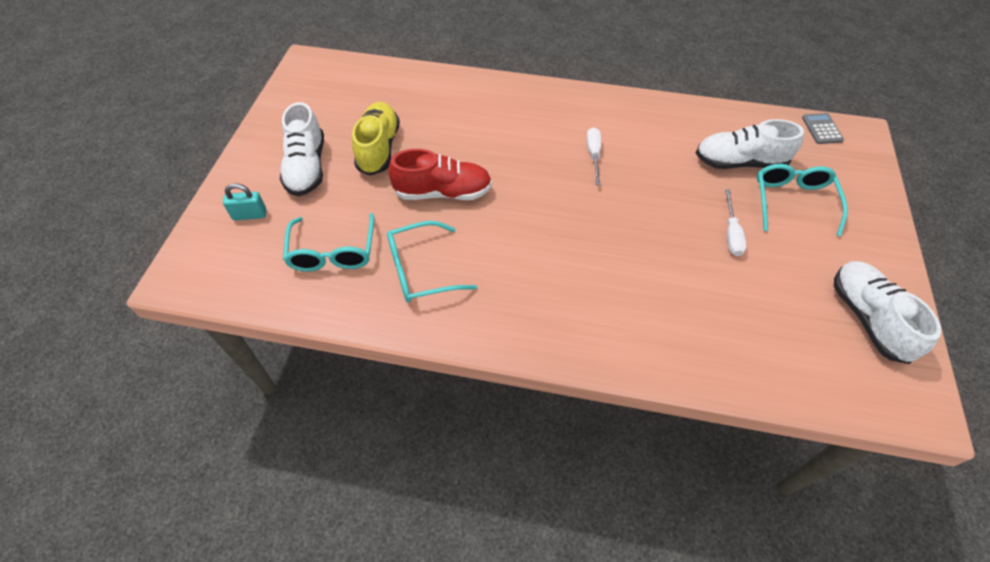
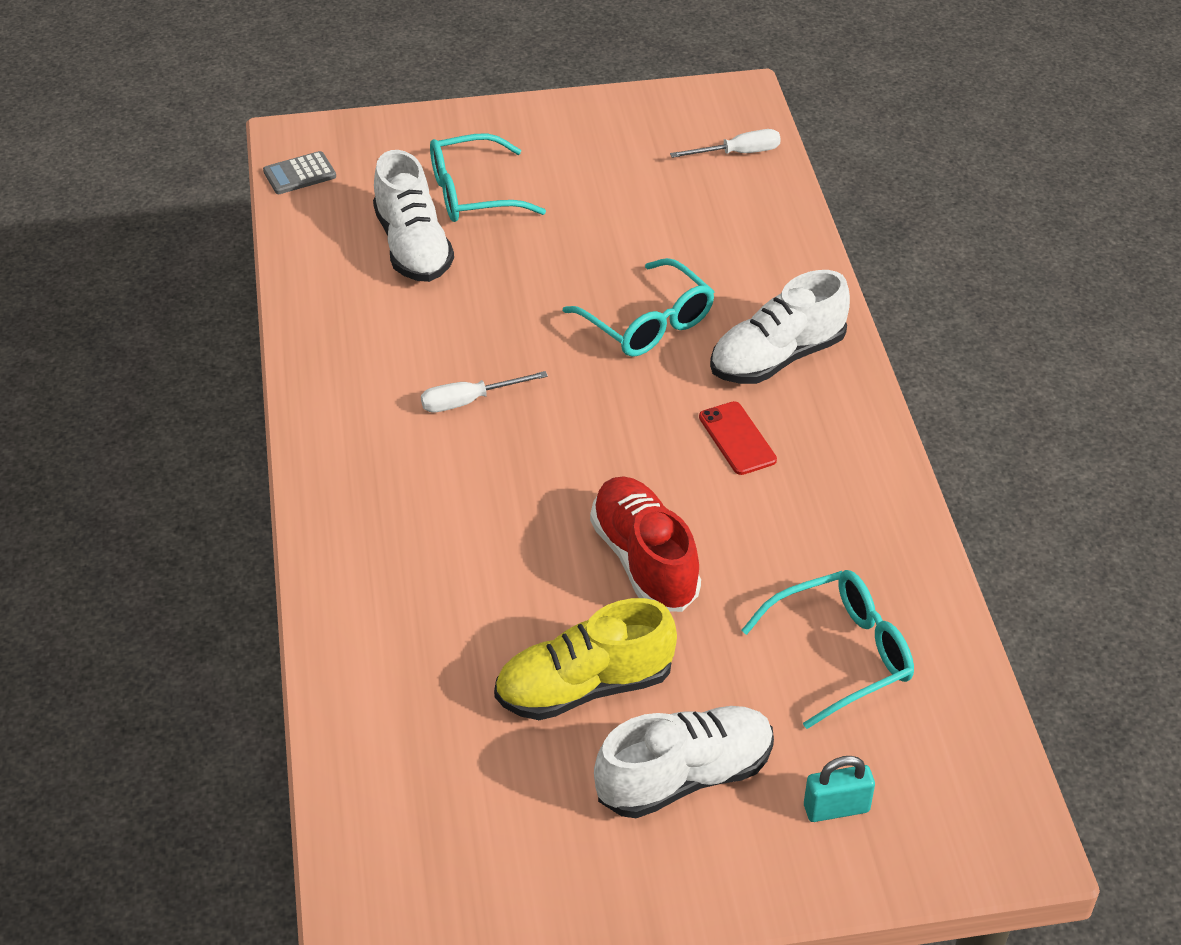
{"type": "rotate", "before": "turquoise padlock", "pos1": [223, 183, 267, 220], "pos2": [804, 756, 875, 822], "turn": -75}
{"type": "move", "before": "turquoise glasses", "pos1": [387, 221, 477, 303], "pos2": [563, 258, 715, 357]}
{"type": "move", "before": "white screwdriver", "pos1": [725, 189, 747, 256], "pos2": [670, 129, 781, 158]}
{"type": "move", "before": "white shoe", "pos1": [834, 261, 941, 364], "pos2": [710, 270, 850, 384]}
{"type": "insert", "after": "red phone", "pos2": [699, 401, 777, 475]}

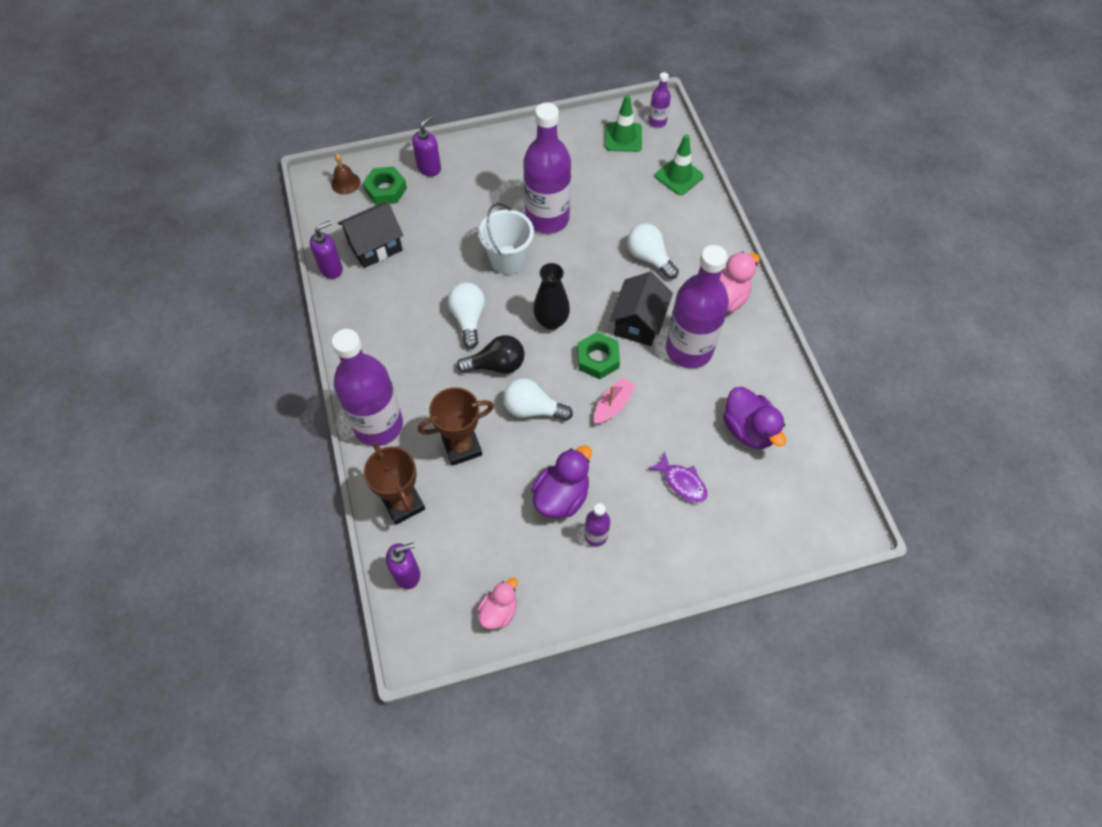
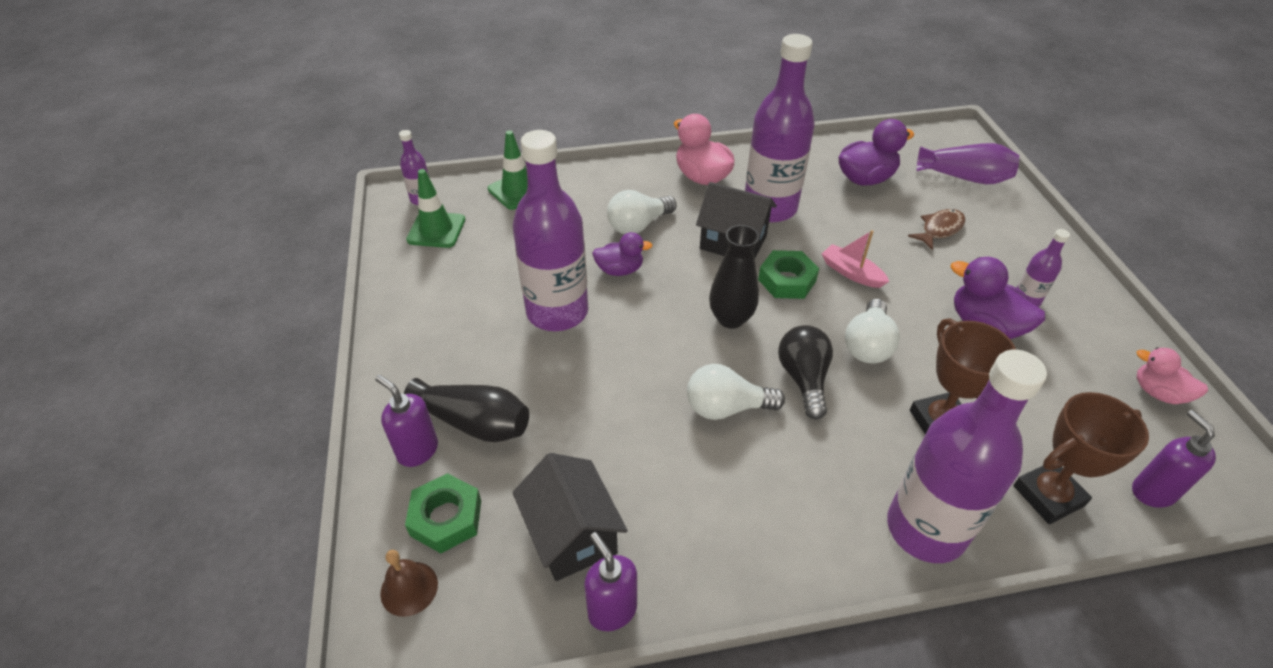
{"type": "delete", "before": "white bucket", "pos1": [478, 203, 534, 275]}
{"type": "recolor", "before": "purple fish", "after": "brown fish", "pos1": [648, 451, 707, 503], "pos2": [908, 209, 965, 250]}
{"type": "insert", "after": "black vase", "pos2": [404, 378, 529, 442]}
{"type": "insert", "after": "purple duck", "pos2": [592, 232, 653, 276]}
{"type": "insert", "after": "purple vase", "pos2": [916, 143, 1019, 185]}

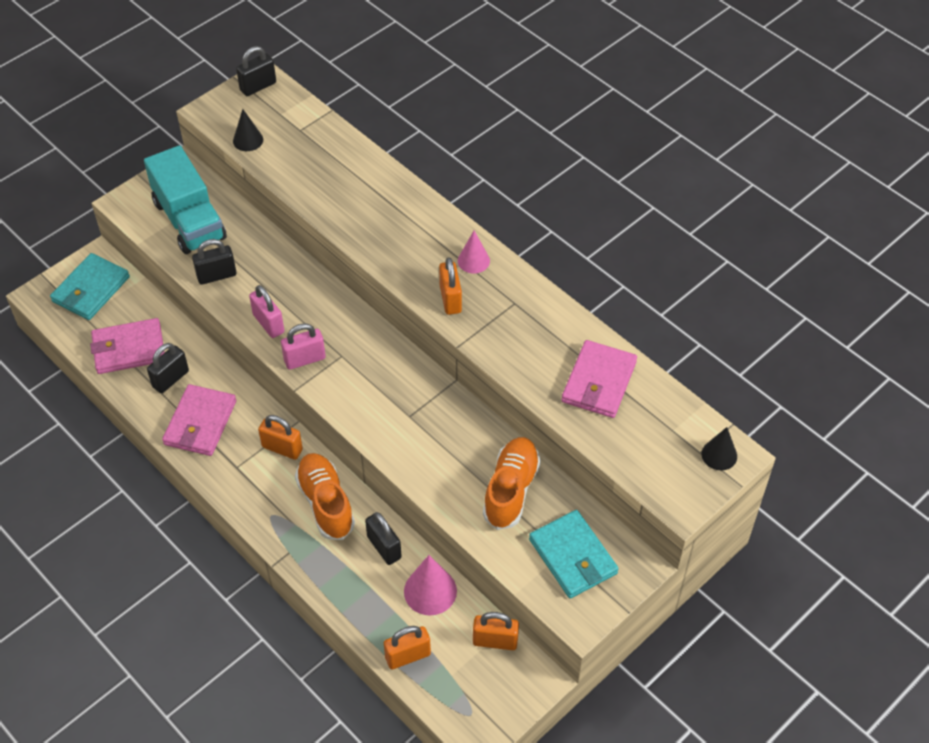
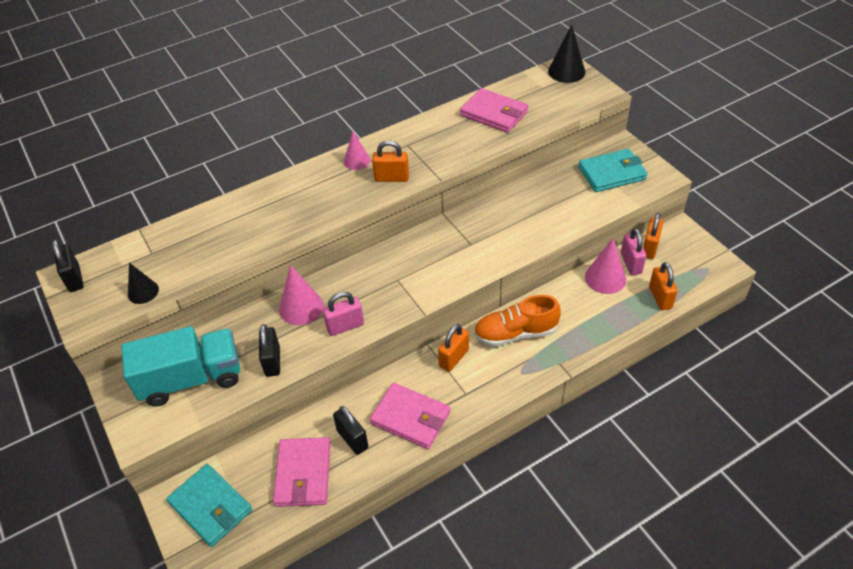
{"type": "move", "before": "pink padlock", "pos1": [281, 323, 326, 370], "pos2": [621, 228, 646, 275]}
{"type": "delete", "before": "black padlock", "pos1": [365, 512, 402, 565]}
{"type": "delete", "before": "orange shoe", "pos1": [483, 437, 541, 530]}
{"type": "resize", "before": "black cone", "pos1": [701, 427, 737, 470], "pos2": [548, 24, 585, 83], "scale": 1.53}
{"type": "insert", "after": "pink cone", "pos2": [279, 265, 324, 325]}

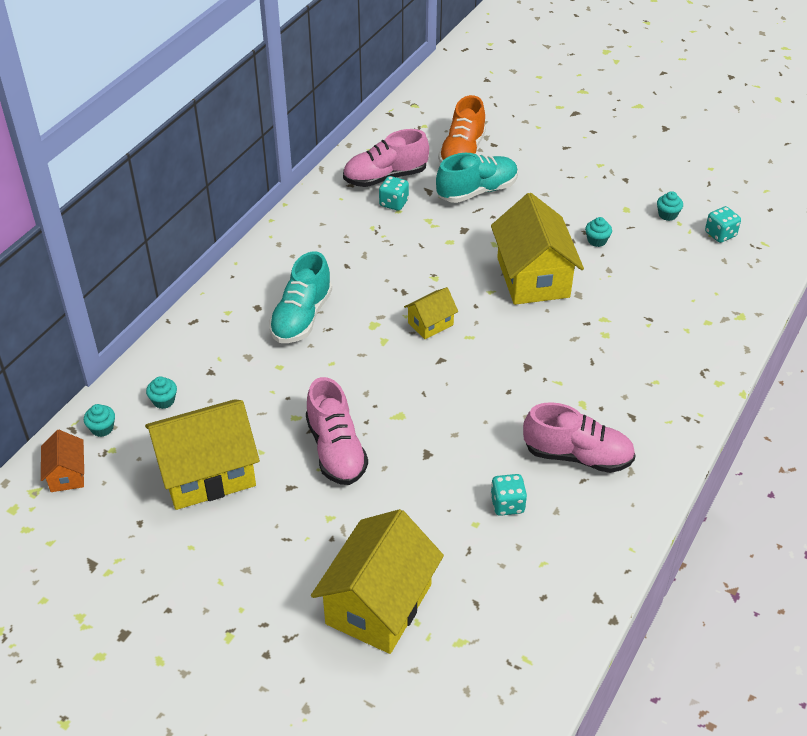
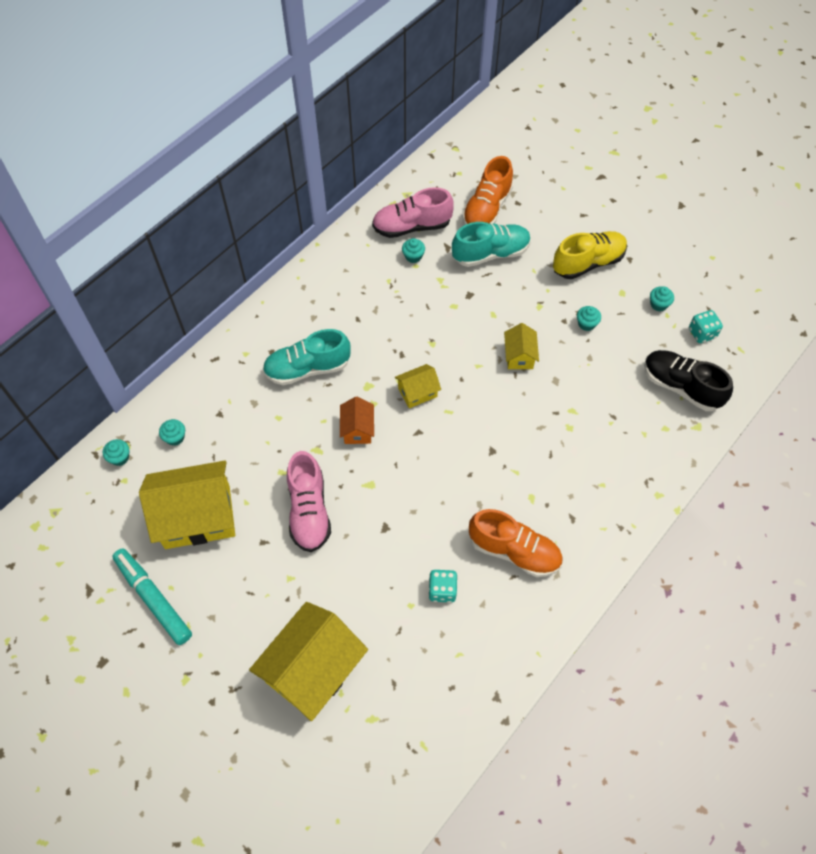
{"type": "move", "before": "orange house", "pos1": [41, 430, 84, 492], "pos2": [340, 397, 374, 444]}
{"type": "rotate", "before": "turquoise shoe", "pos1": [269, 251, 332, 343], "pos2": [262, 329, 351, 385], "turn": 45}
{"type": "replace", "before": "turquoise dice", "after": "turquoise cupcake", "pos1": [379, 176, 409, 211], "pos2": [402, 238, 425, 263]}
{"type": "resize", "before": "yellow house", "pos1": [491, 193, 584, 305], "pos2": [504, 323, 539, 369], "scale": 0.49}
{"type": "recolor", "before": "pink shoe", "after": "orange shoe", "pos1": [523, 402, 635, 473], "pos2": [469, 509, 563, 577]}
{"type": "insert", "after": "turquoise marker", "pos2": [112, 548, 192, 645]}
{"type": "insert", "after": "yellow shoe", "pos2": [553, 231, 627, 279]}
{"type": "insert", "after": "black shoe", "pos2": [644, 350, 733, 411]}

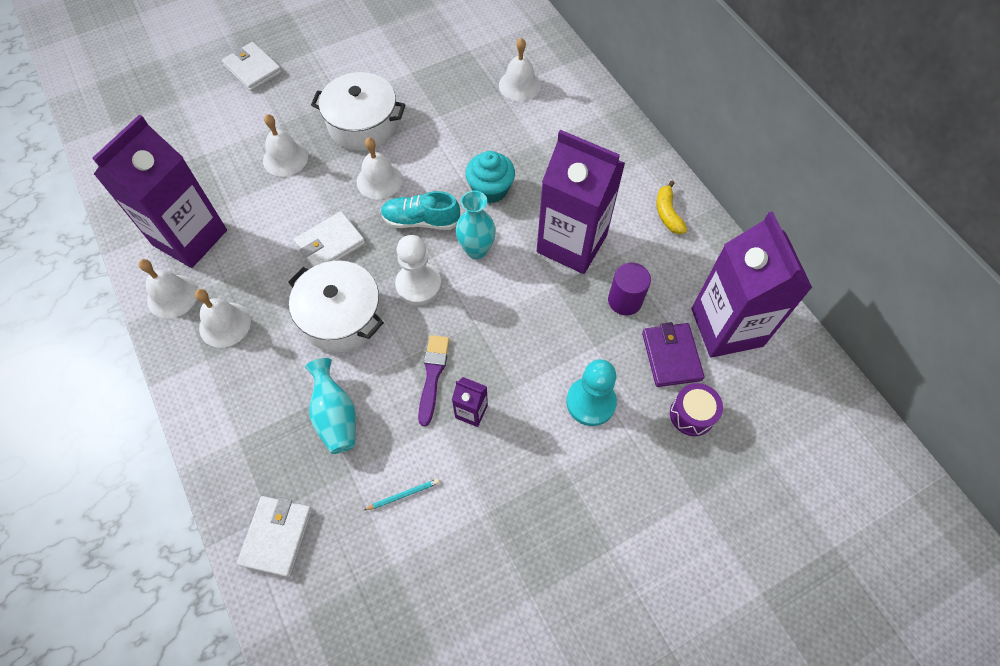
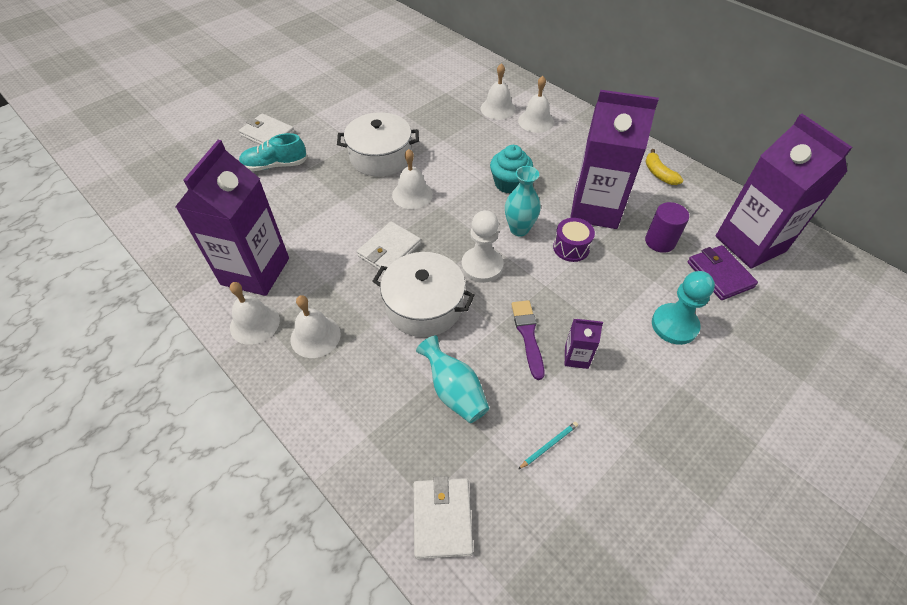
{"type": "move", "before": "white bell", "pos1": [263, 114, 308, 177], "pos2": [518, 76, 554, 133]}
{"type": "move", "before": "turquoise shoe", "pos1": [381, 191, 461, 230], "pos2": [239, 133, 308, 171]}
{"type": "move", "before": "purple drum", "pos1": [670, 383, 723, 436], "pos2": [553, 218, 595, 262]}

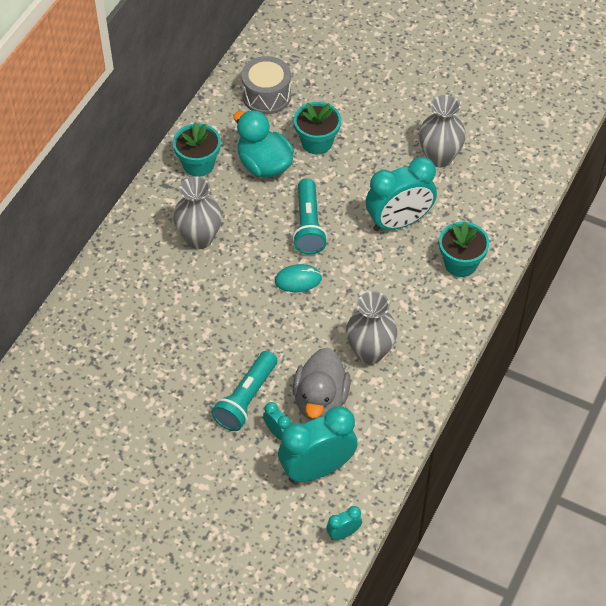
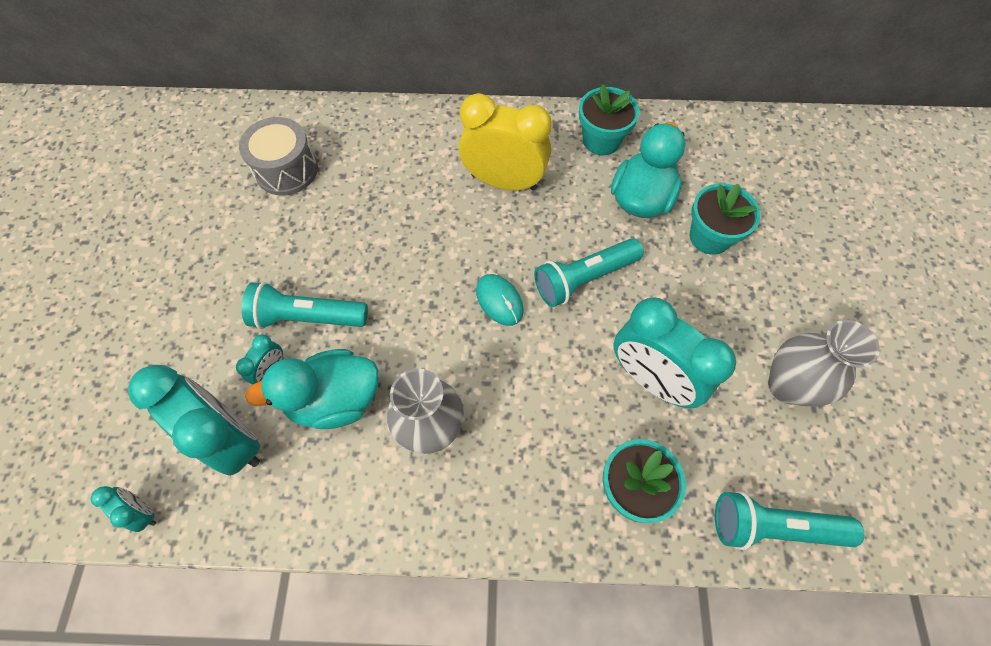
{"type": "replace", "before": "grey vase", "after": "yellow clock", "pos1": [173, 177, 222, 249], "pos2": [459, 93, 552, 191]}
{"type": "move", "before": "grey drum", "pos1": [241, 56, 291, 115], "pos2": [239, 117, 318, 196]}
{"type": "recolor", "before": "grey duck", "after": "turquoise duck", "pos1": [293, 348, 351, 420], "pos2": [245, 349, 379, 429]}
{"type": "insert", "after": "turquoise flashlight", "pos2": [715, 491, 864, 550]}

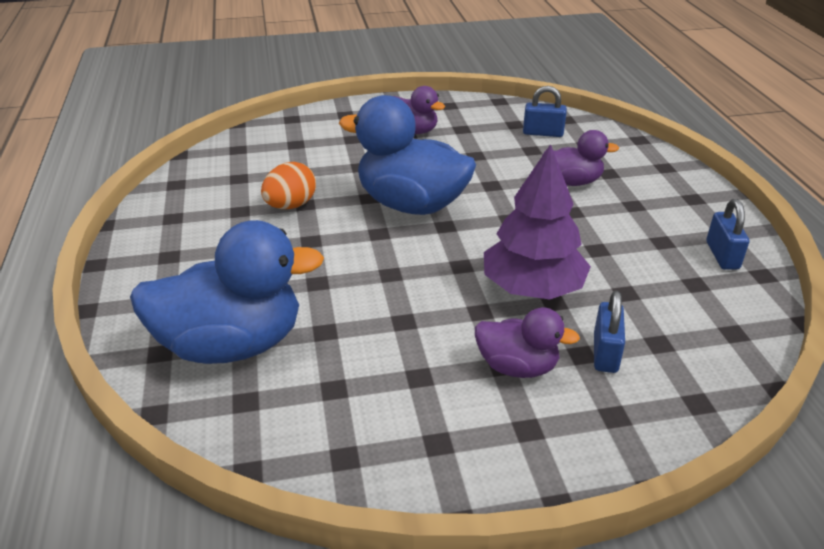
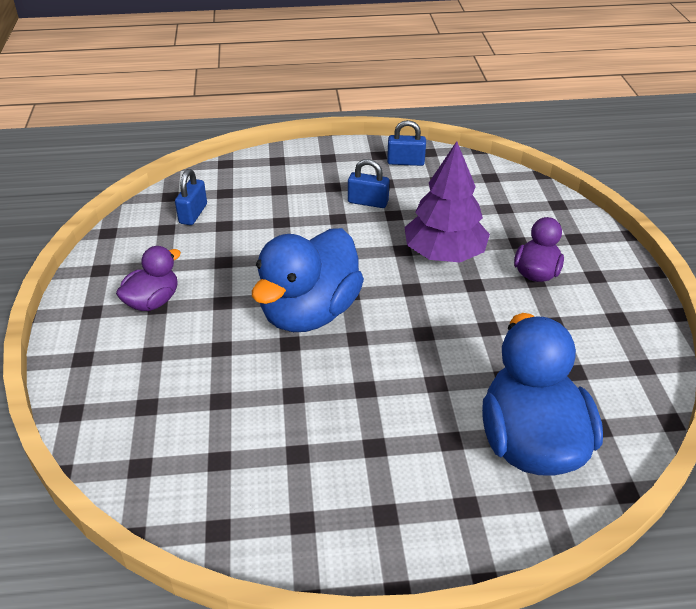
{"type": "delete", "before": "orange egg", "pos1": [261, 162, 316, 209]}
{"type": "delete", "before": "purple duck", "pos1": [542, 130, 619, 186]}
{"type": "move", "before": "blue padlock", "pos1": [594, 291, 625, 373], "pos2": [348, 159, 389, 208]}

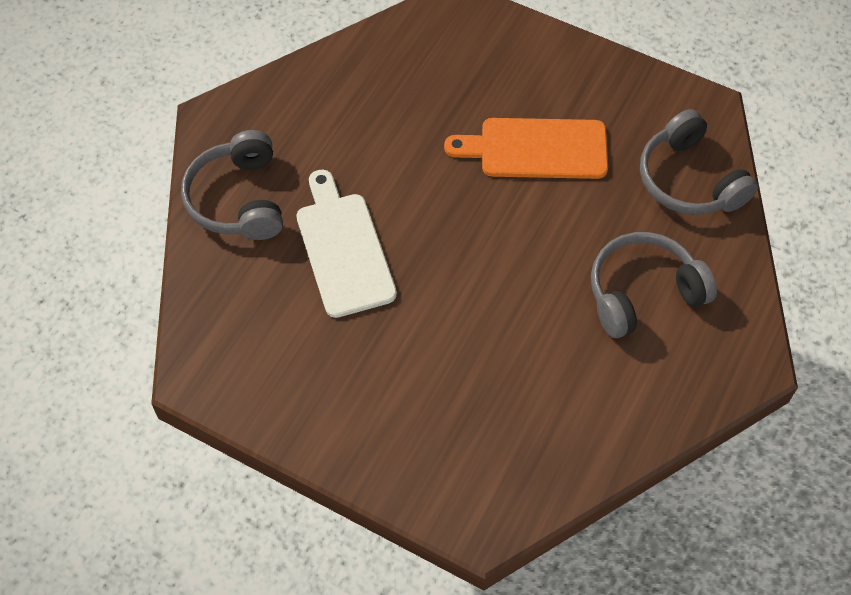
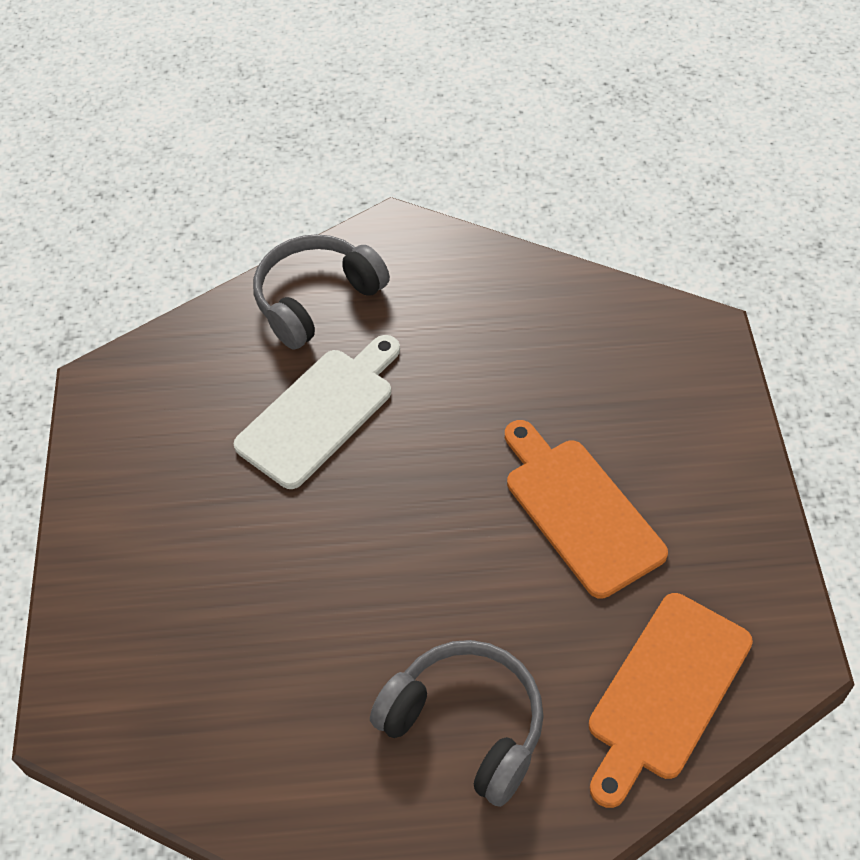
{"type": "replace", "before": "grey headphones", "after": "orange cutting board", "pos1": [640, 109, 758, 215], "pos2": [589, 593, 753, 808]}

